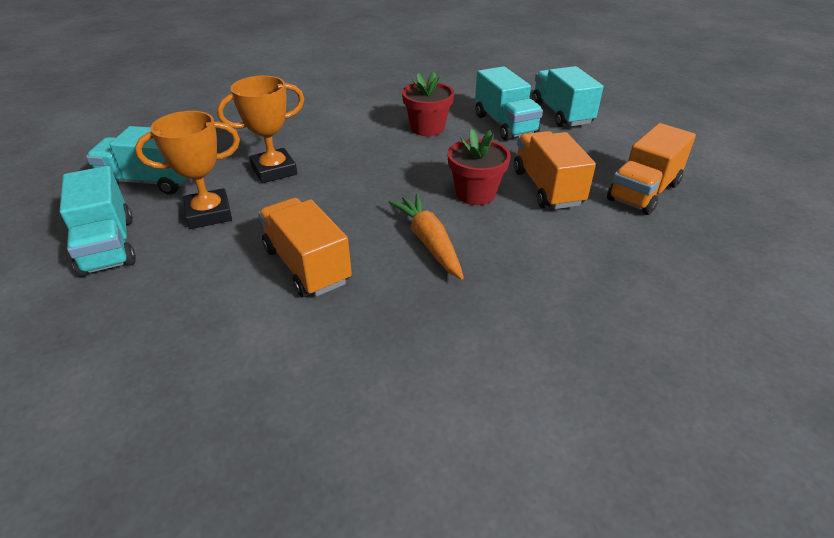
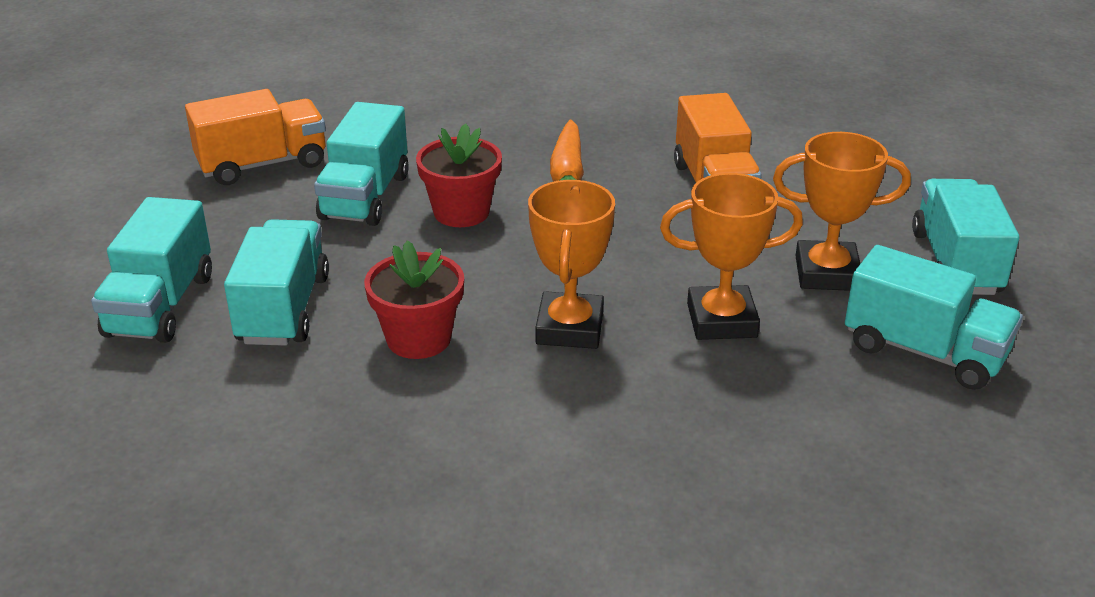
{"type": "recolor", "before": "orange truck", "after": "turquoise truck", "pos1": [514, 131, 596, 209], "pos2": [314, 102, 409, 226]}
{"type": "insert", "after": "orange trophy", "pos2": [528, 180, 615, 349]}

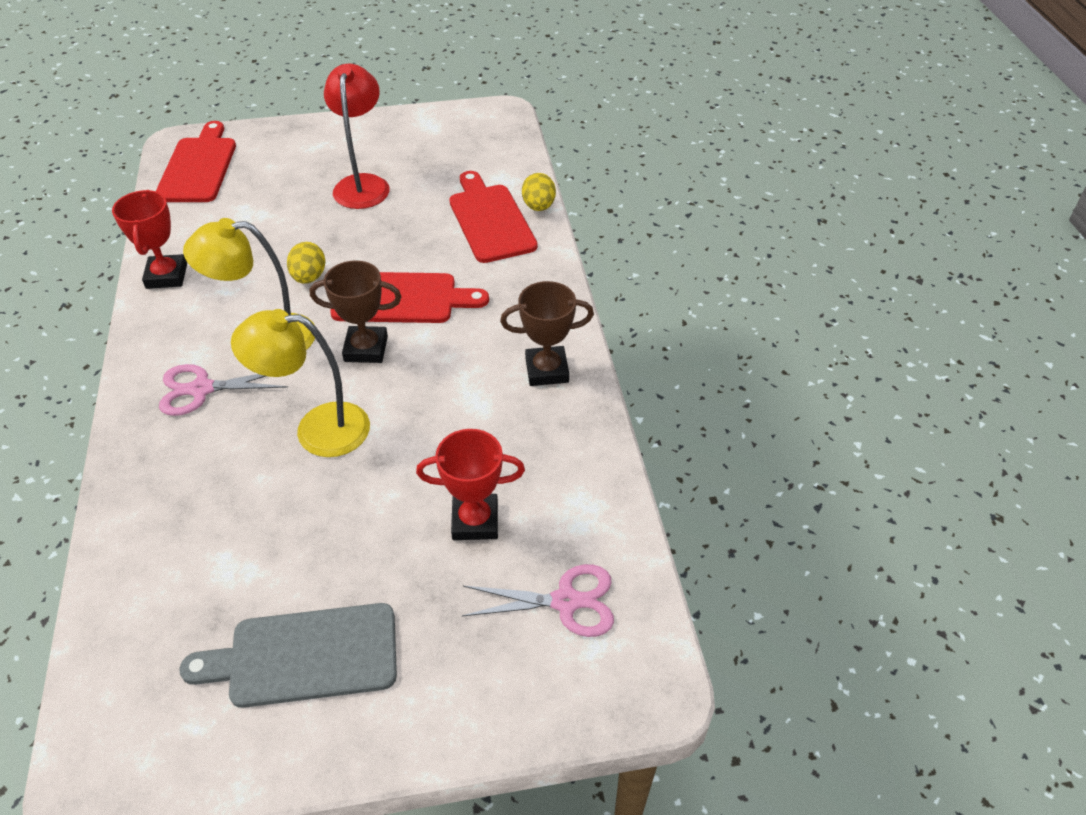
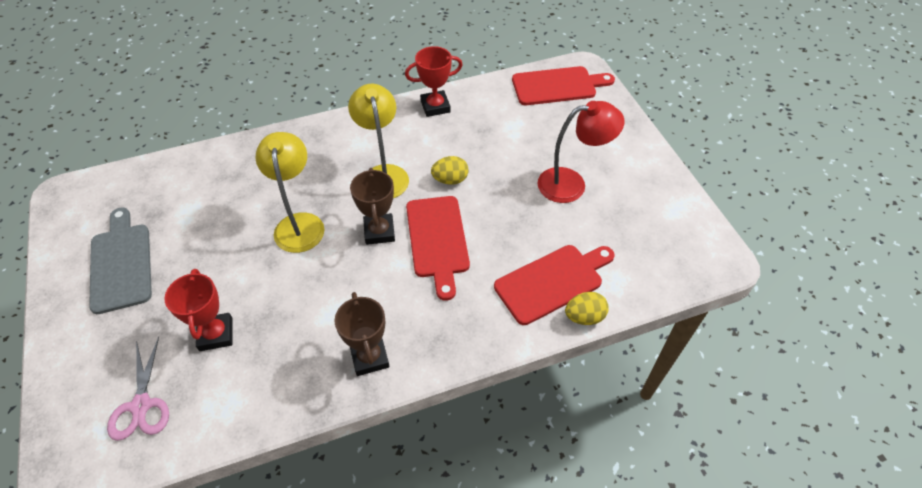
{"type": "delete", "before": "pink scissors", "pos1": [159, 364, 288, 416]}

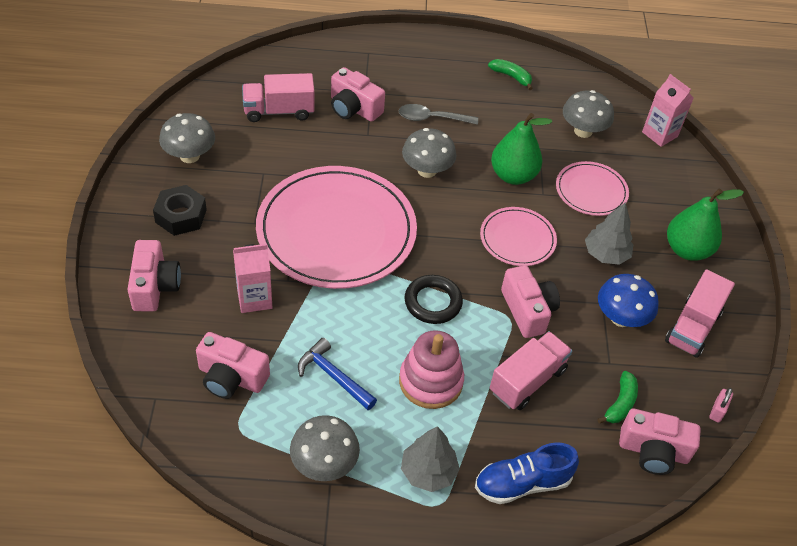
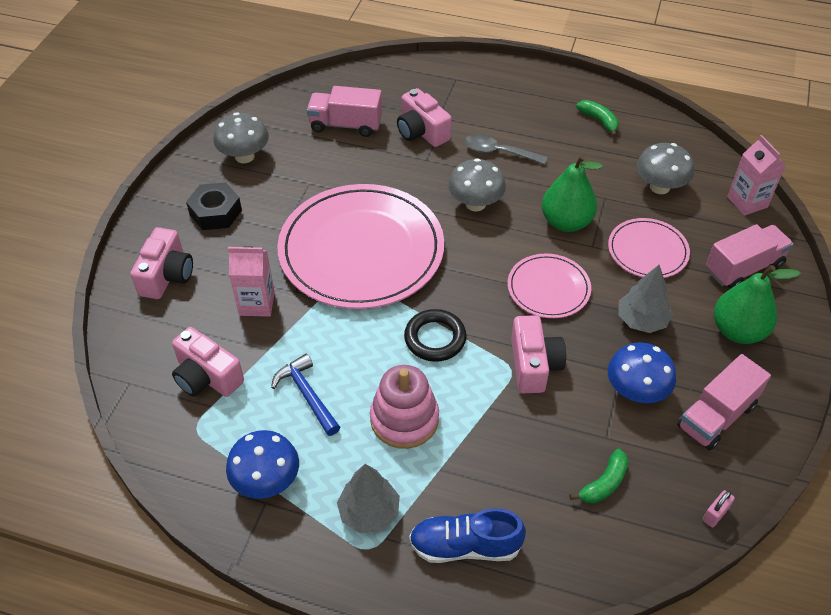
{"type": "recolor", "before": "grey mushroom", "after": "blue mushroom", "pos1": [290, 415, 360, 481], "pos2": [226, 430, 299, 499]}
{"type": "move", "before": "pink truck", "pos1": [490, 331, 572, 410], "pos2": [706, 224, 793, 289]}
{"type": "delete", "before": "pink camera", "pos1": [619, 409, 701, 475]}

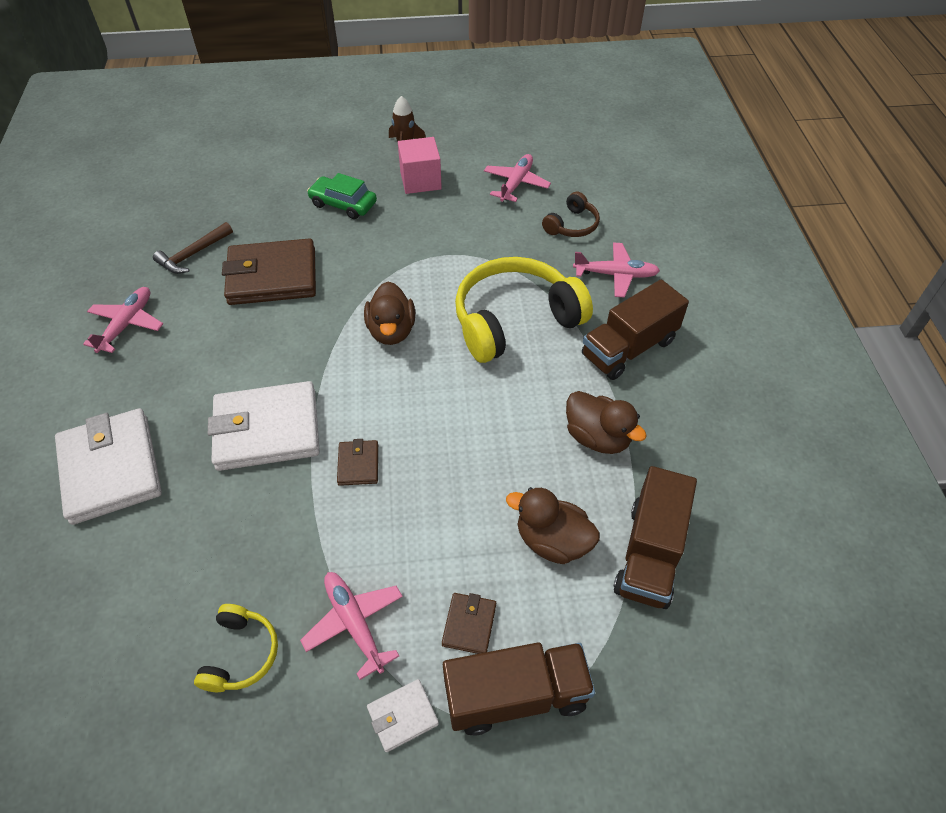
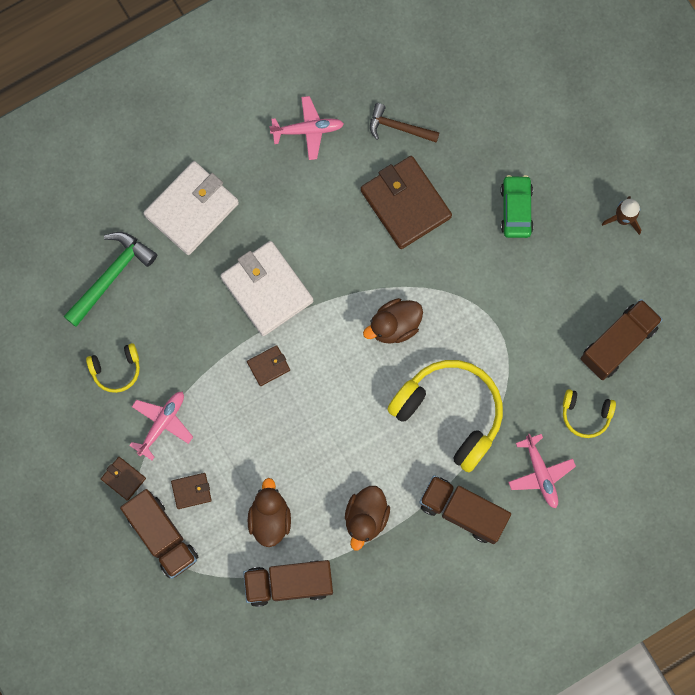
{"type": "recolor", "before": "white wallet", "after": "brown wallet", "pos1": [367, 679, 439, 752], "pos2": [101, 457, 146, 501]}
{"type": "delete", "before": "pink cube", "pos1": [398, 137, 442, 194]}
{"type": "replace", "before": "pink plane", "after": "brown truck", "pos1": [484, 154, 551, 202], "pos2": [580, 299, 663, 380]}
{"type": "recolor", "before": "brown headphones", "after": "yellow headphones", "pos1": [542, 192, 600, 237], "pos2": [563, 389, 616, 438]}
{"type": "insert", "after": "green hammer", "pos2": [63, 232, 157, 327]}

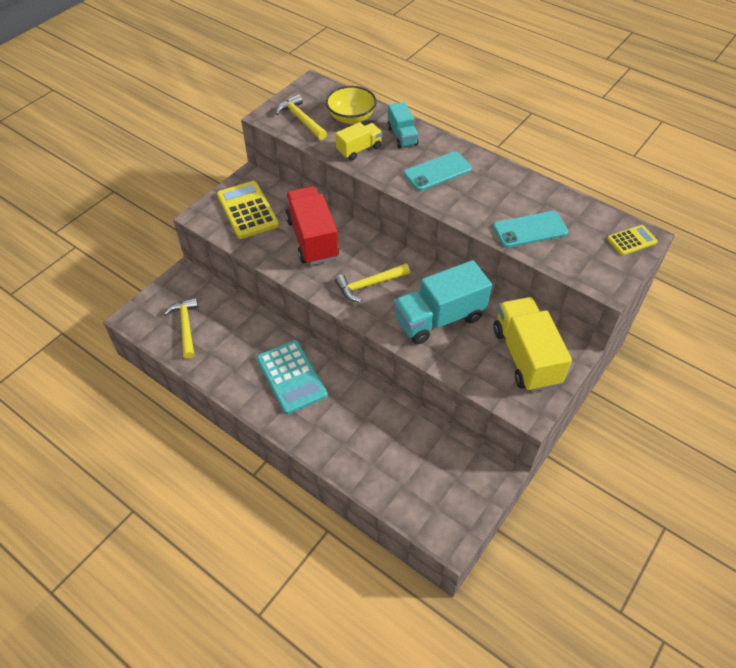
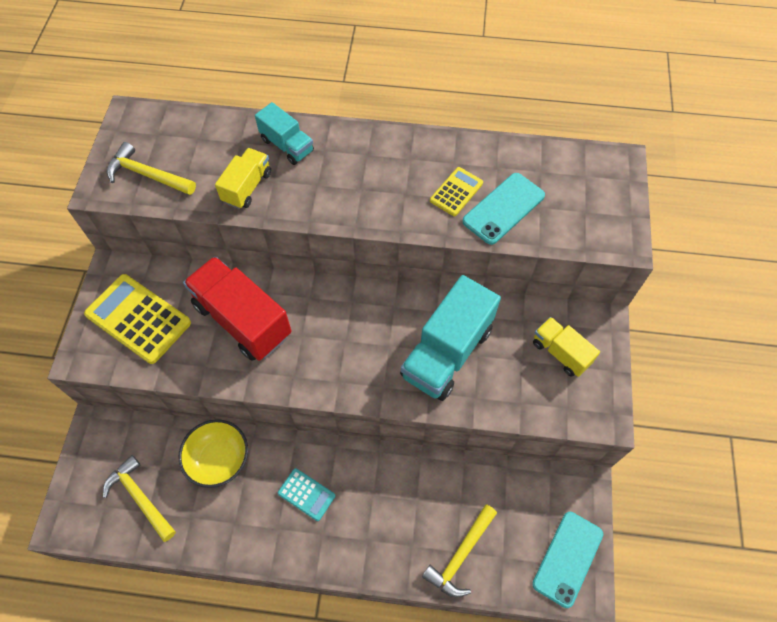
{"type": "resize", "before": "turquoise calculator", "pos1": [257, 340, 328, 414], "pos2": [278, 468, 335, 521], "scale": 0.54}
{"type": "move", "before": "yellow bowl", "pos1": [326, 86, 377, 124], "pos2": [178, 419, 248, 488]}
{"type": "move", "before": "yellow hammer", "pos1": [335, 263, 410, 302], "pos2": [422, 504, 497, 598]}
{"type": "move", "before": "turquoise phone", "pos1": [404, 152, 472, 191], "pos2": [532, 512, 603, 608]}
{"type": "resize", "before": "yellow truck", "pos1": [493, 297, 572, 392], "pos2": [533, 317, 600, 377], "scale": 0.55}
{"type": "move", "before": "yellow calculator", "pos1": [607, 225, 658, 255], "pos2": [430, 167, 483, 216]}

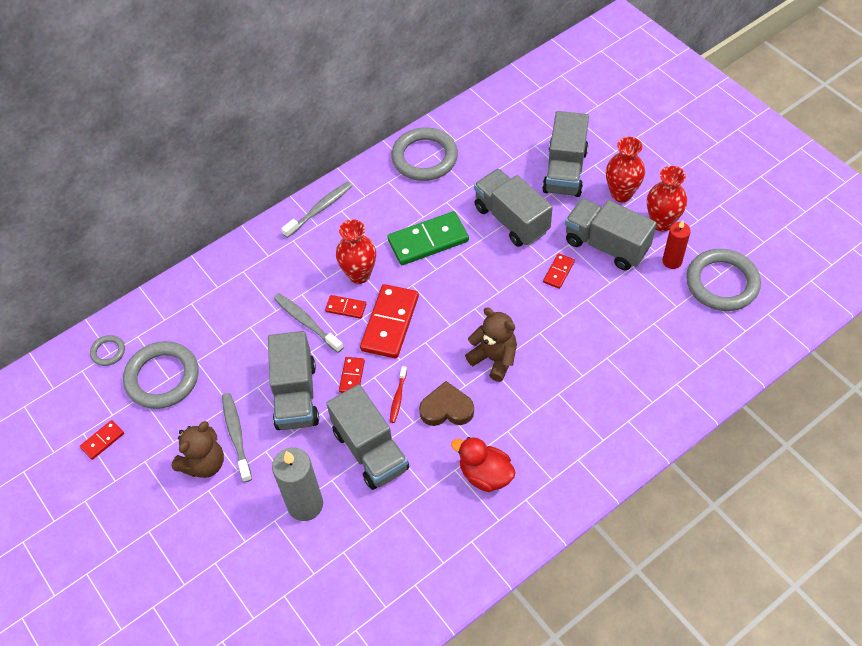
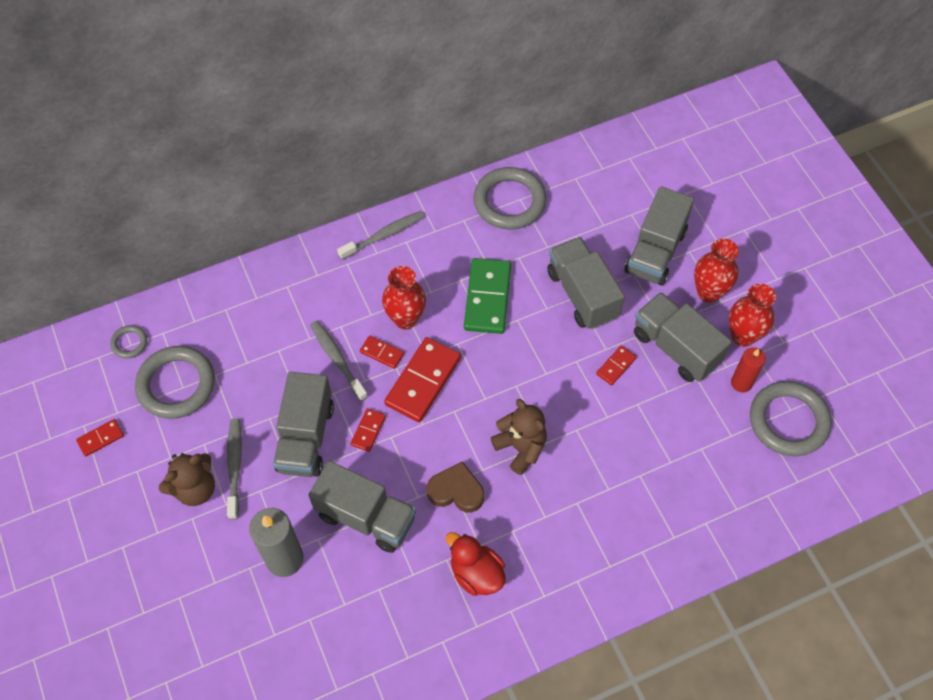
{"type": "rotate", "before": "grey truck", "pos1": [326, 384, 409, 490], "pos2": [309, 461, 416, 553], "turn": -45}
{"type": "rotate", "before": "green domino", "pos1": [387, 211, 469, 265], "pos2": [464, 258, 511, 334], "turn": -75}
{"type": "delete", "before": "red toothbrush", "pos1": [390, 366, 407, 423]}

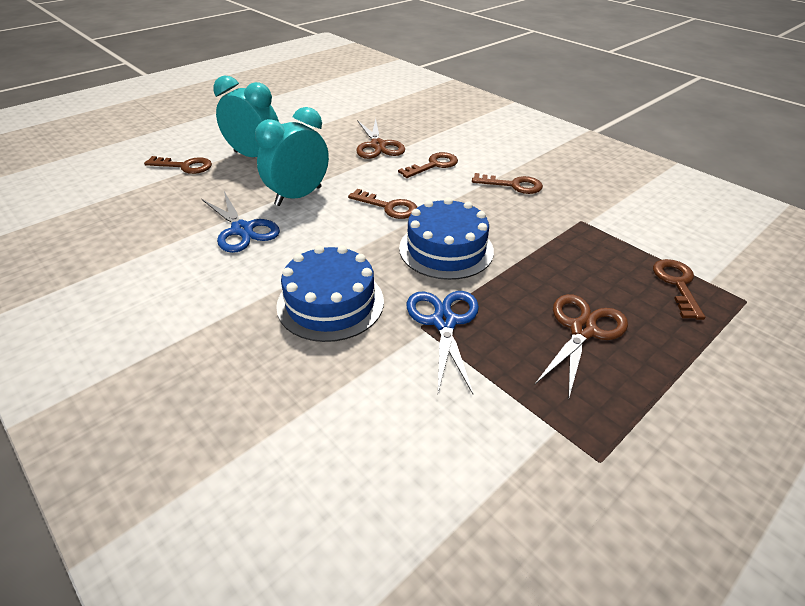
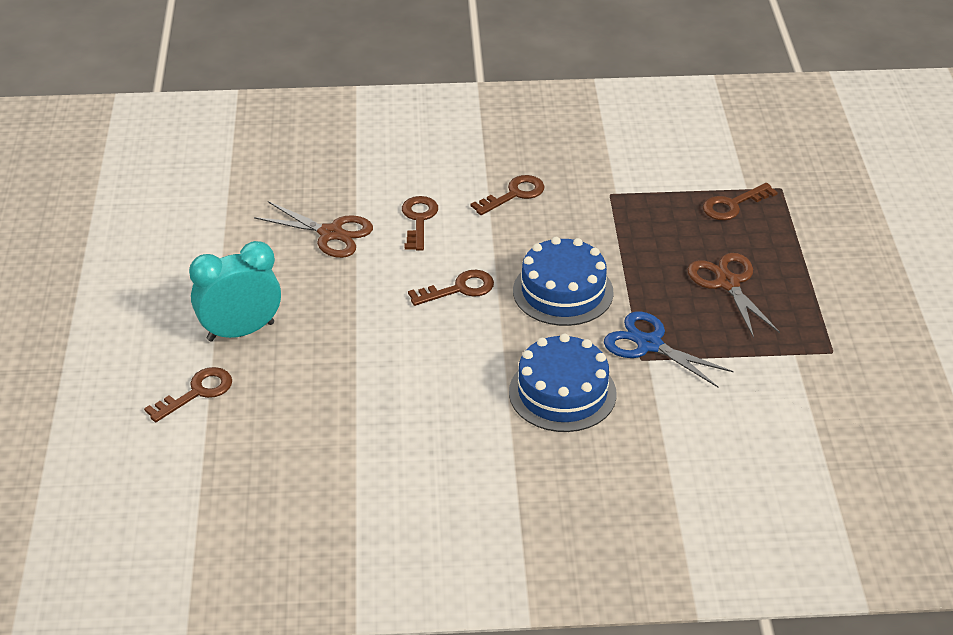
{"type": "delete", "before": "blue scissors", "pos1": [202, 191, 280, 253]}
{"type": "delete", "before": "turquoise clock", "pos1": [255, 107, 329, 206]}
{"type": "rotate", "before": "brown key", "pos1": [653, 259, 705, 320], "pos2": [703, 183, 778, 220], "turn": -75}

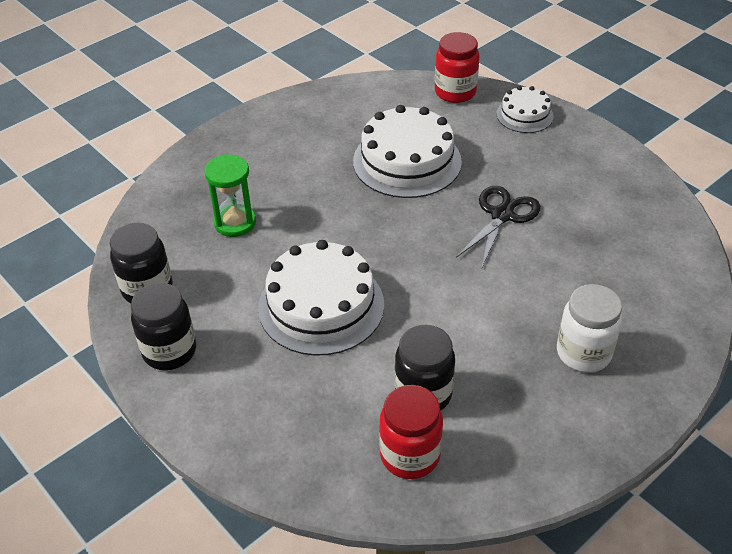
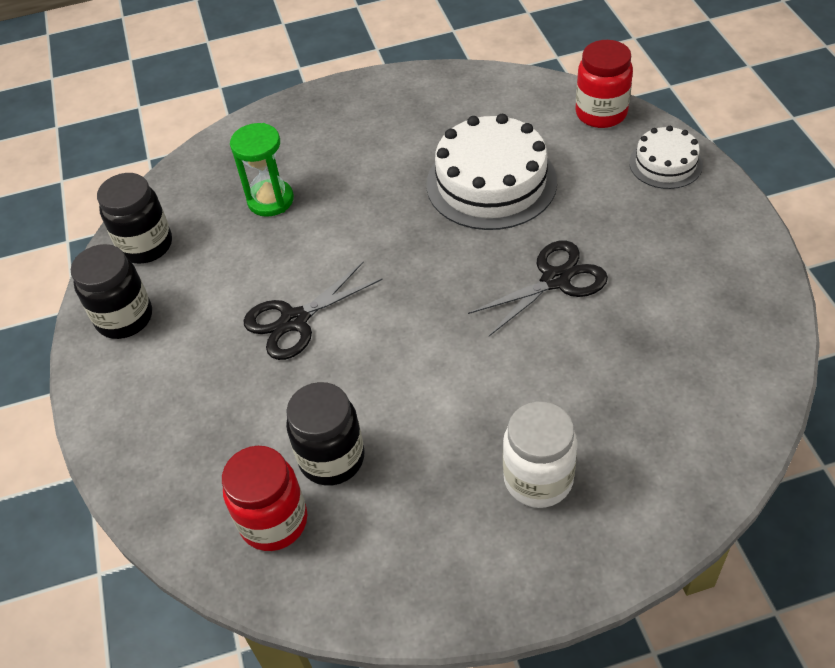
{"type": "replace", "before": "white cake", "after": "black scissors", "pos1": [258, 240, 384, 356], "pos2": [244, 262, 383, 360]}

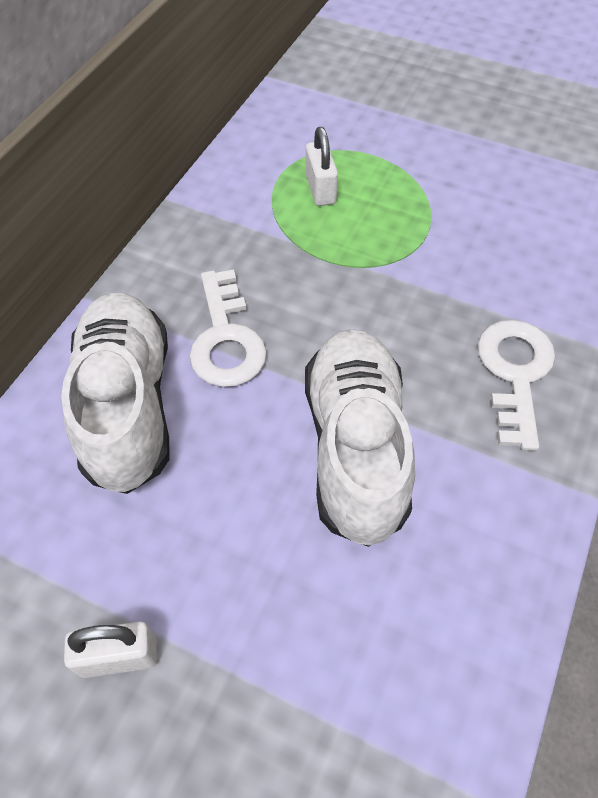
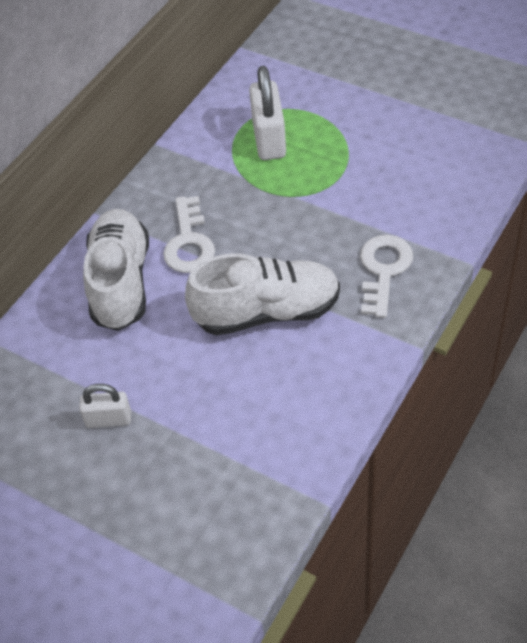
{"type": "resize", "before": "white padlock", "pos1": [305, 127, 338, 206], "pos2": [249, 66, 286, 160], "scale": 1.68}
{"type": "rotate", "before": "white shoe", "pos1": [305, 329, 415, 547], "pos2": [185, 253, 340, 336], "turn": 75}

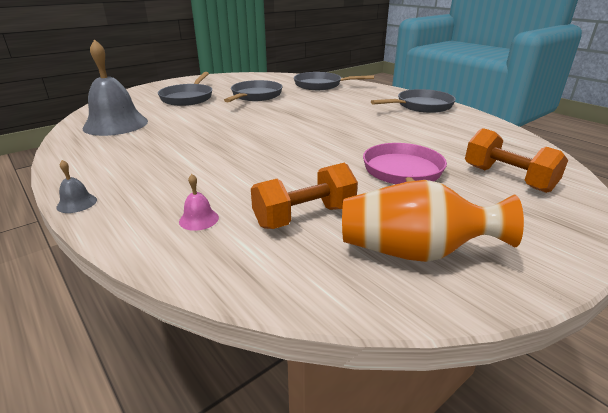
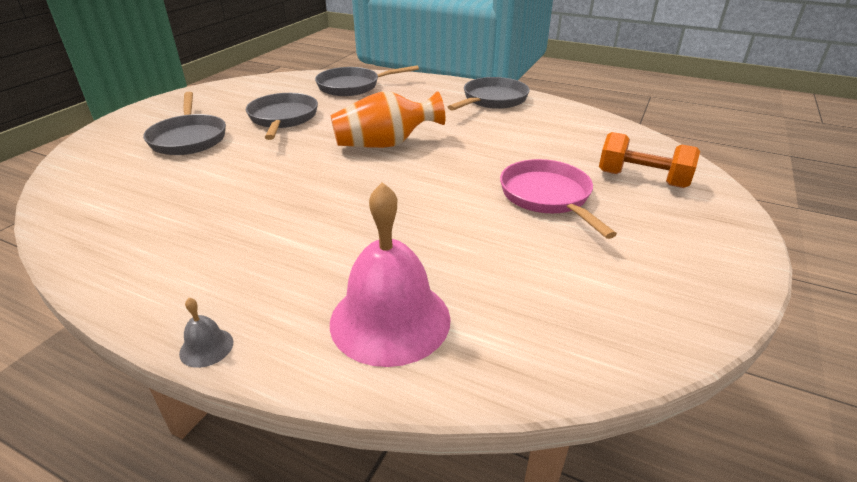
{"type": "delete", "before": "grey bell", "pos1": [83, 39, 148, 136]}
{"type": "resize", "before": "pink bell", "pos1": [179, 174, 219, 231], "pos2": [330, 182, 451, 367], "scale": 2.49}
{"type": "delete", "before": "orange dumbbell", "pos1": [251, 163, 358, 229]}
{"type": "move", "before": "orange vase", "pos1": [342, 180, 524, 262], "pos2": [331, 91, 445, 148]}

